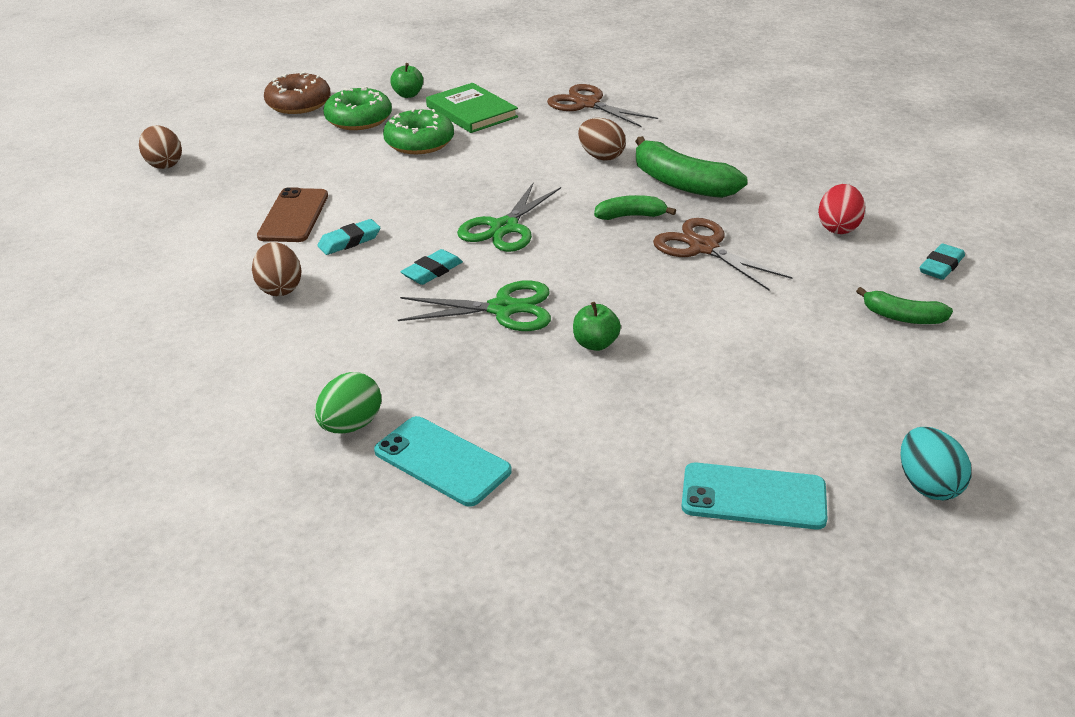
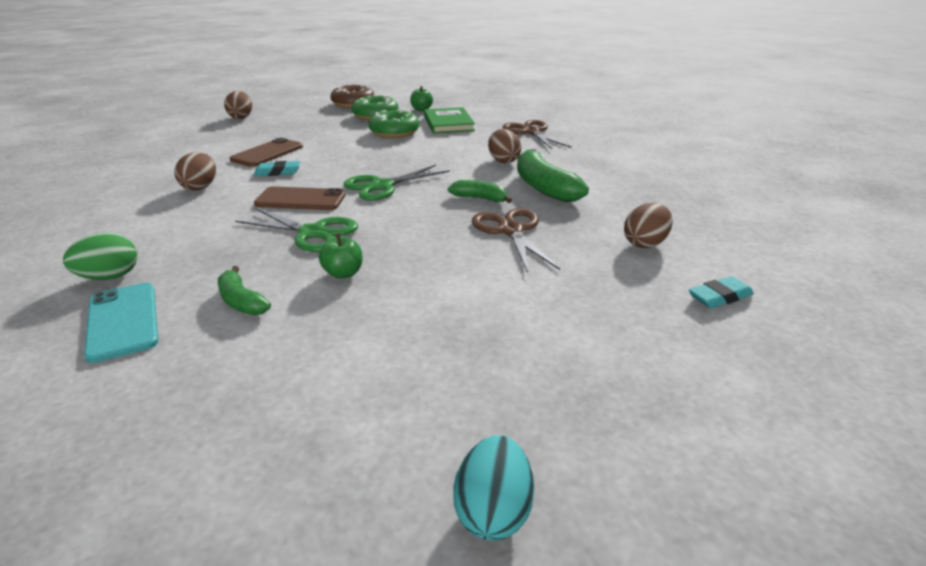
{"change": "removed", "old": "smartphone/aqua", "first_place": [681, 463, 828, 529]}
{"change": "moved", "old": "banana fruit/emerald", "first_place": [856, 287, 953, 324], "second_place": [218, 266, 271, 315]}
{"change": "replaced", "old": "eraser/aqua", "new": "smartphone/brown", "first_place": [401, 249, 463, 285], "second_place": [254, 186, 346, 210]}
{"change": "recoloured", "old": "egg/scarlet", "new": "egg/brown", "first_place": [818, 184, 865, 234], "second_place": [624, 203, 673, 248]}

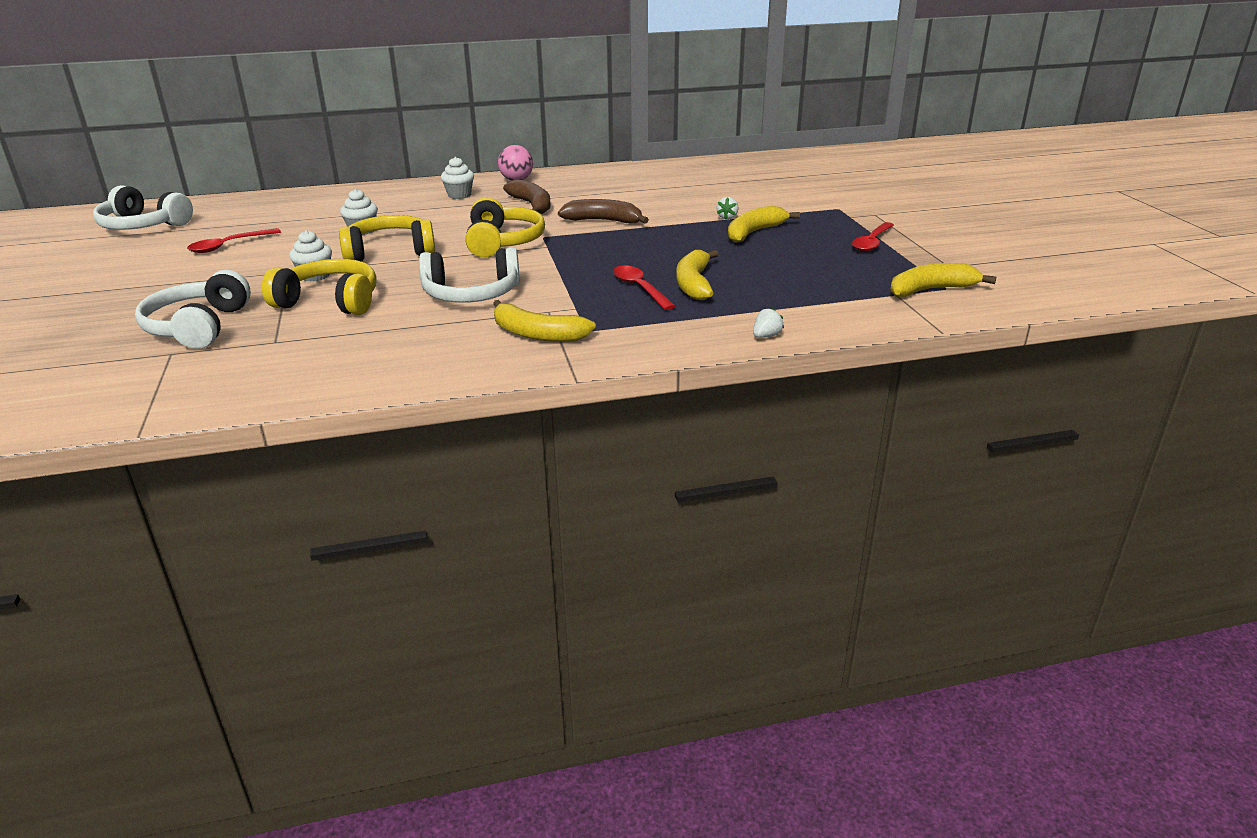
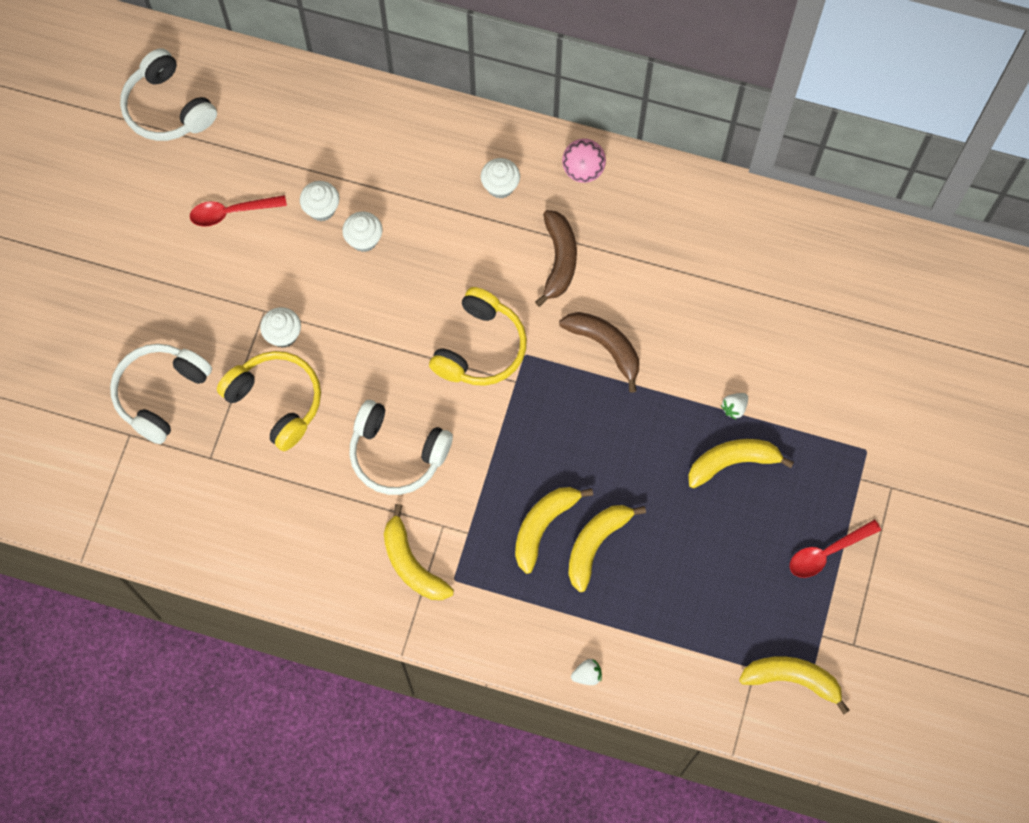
{"change": "removed", "old": "headset/yellow", "first_place": [339, 215, 435, 261]}
{"change": "added", "new": "muffin/white", "second_place": [300, 181, 340, 221]}
{"change": "replaced", "old": "spoon/scarlet", "new": "banana fruit/yellow", "first_place": [613, 265, 676, 310], "second_place": [515, 487, 593, 574]}

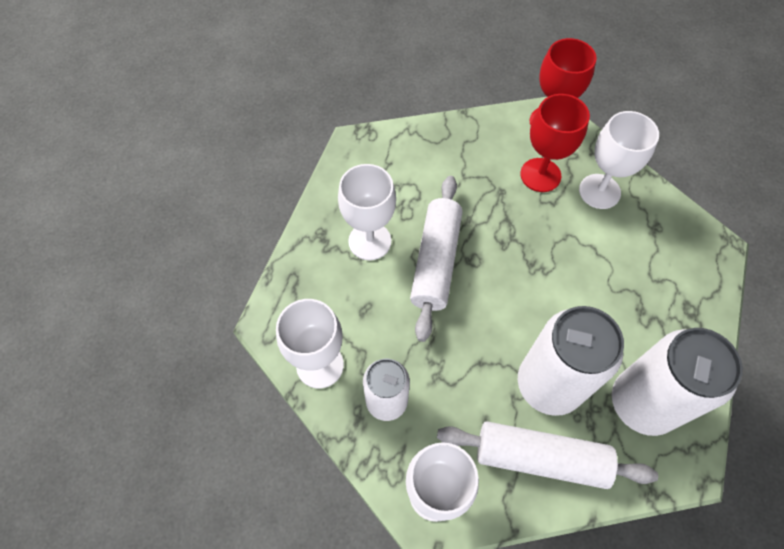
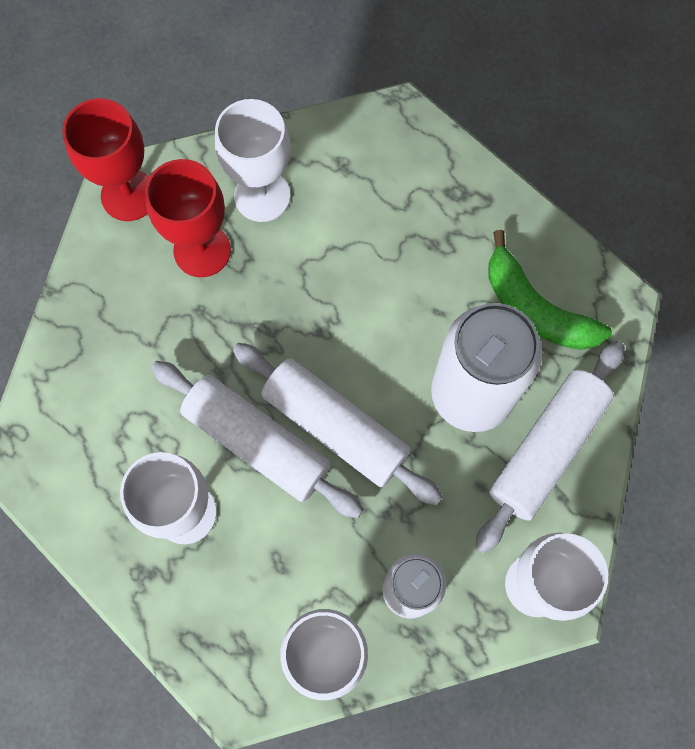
{"change": "added", "new": "pastry roller/white", "second_place": [233, 343, 442, 505]}
{"change": "replaced", "old": "tin/white", "new": "banana fruit/emerald", "first_place": [612, 328, 743, 436], "second_place": [488, 230, 612, 350]}

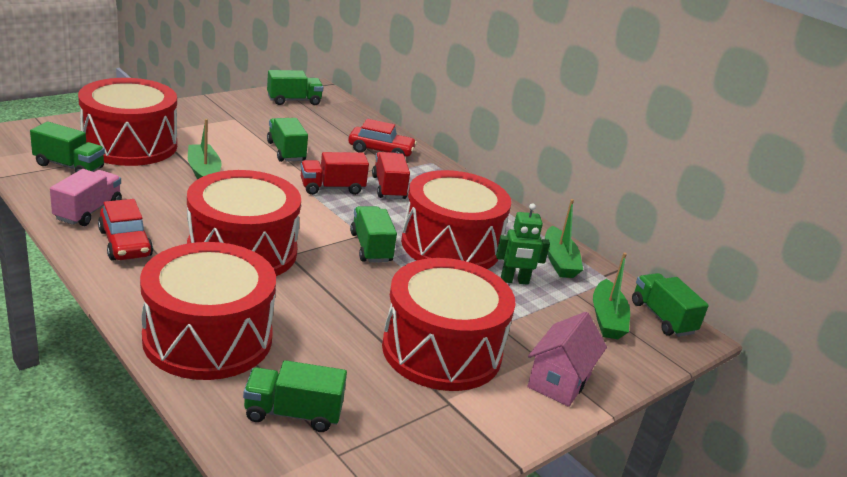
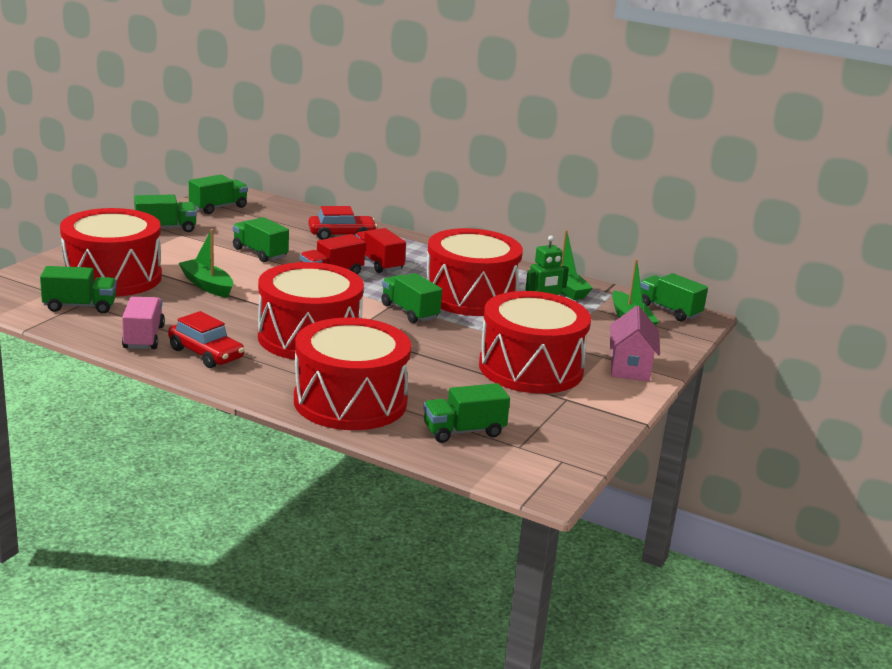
{"change": "added", "new": "toy truck/emerald", "second_place": [134, 195, 197, 232]}

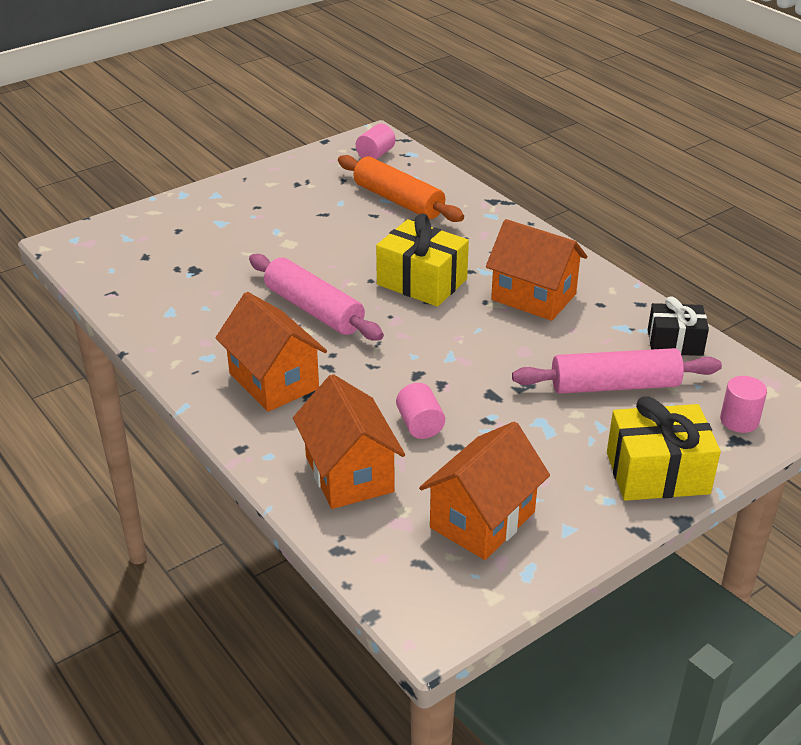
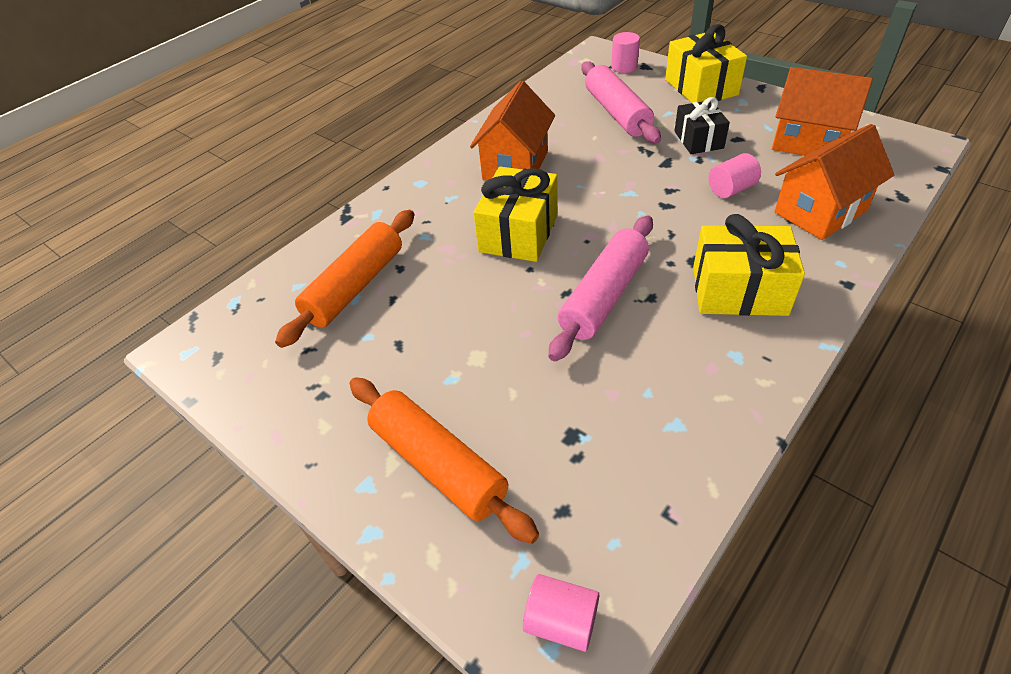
{"change": "added", "new": "pastry roller/orange", "second_place": [350, 377, 539, 544]}
{"change": "moved", "old": "cylinder/rosy", "first_place": [356, 124, 396, 159], "second_place": [523, 574, 599, 652]}
{"change": "moved", "old": "gift/jet-black", "first_place": [648, 297, 709, 356], "second_place": [674, 97, 730, 154]}
{"change": "replaced", "old": "house/orange", "new": "gift/yellow", "first_place": [215, 292, 327, 412], "second_place": [693, 214, 805, 316]}

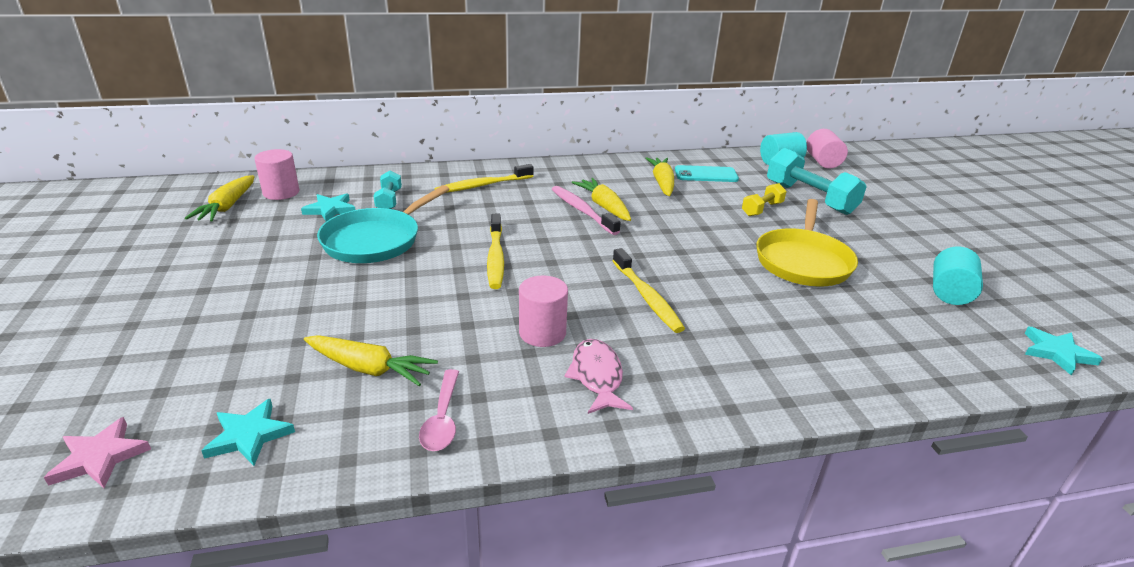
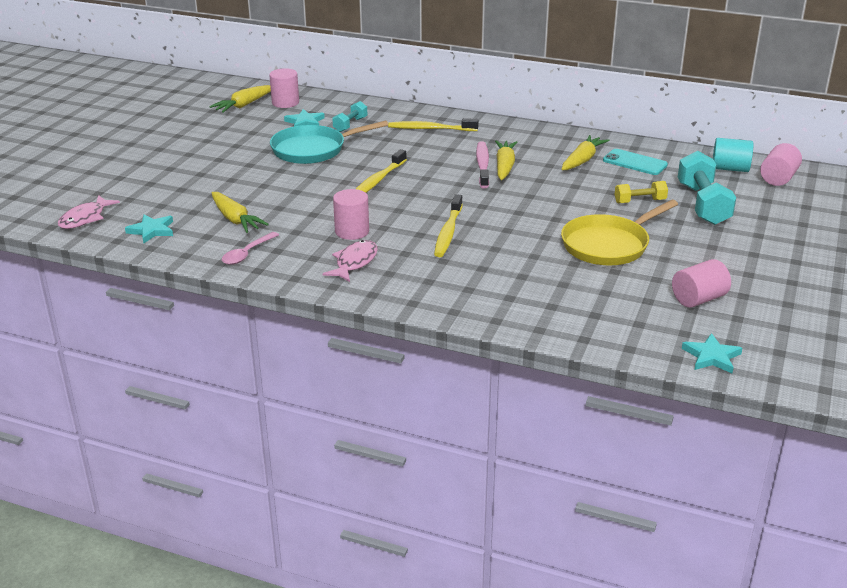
{"change": "replaced", "old": "star/rosy", "new": "fish figure/rosy", "first_place": [44, 417, 151, 488], "second_place": [58, 195, 120, 229]}
{"change": "recoloured", "old": "cylinder/aqua", "new": "cylinder/rosy", "first_place": [933, 246, 983, 305], "second_place": [672, 259, 731, 308]}

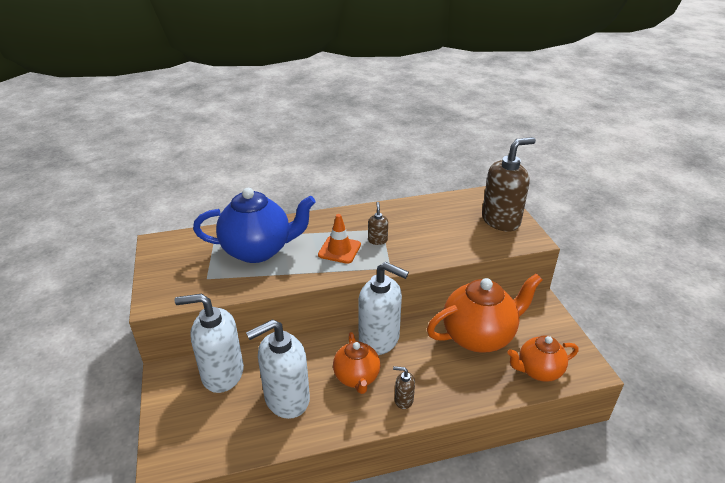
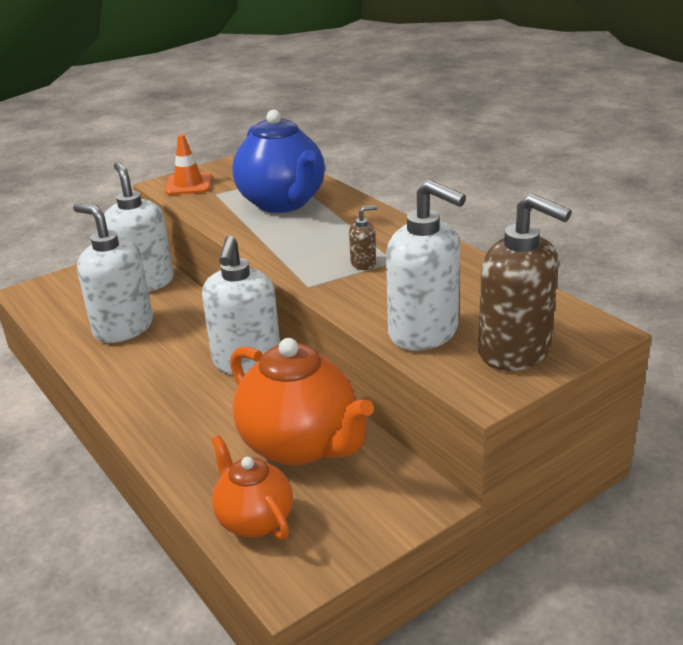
{"change": "removed", "old": "china teapot/orange", "first_place": [333, 332, 380, 394]}
{"change": "removed", "old": "soap pump/brown", "first_place": [393, 366, 415, 409]}
{"change": "added", "new": "soap pump/white", "second_place": [386, 180, 466, 351]}
{"change": "moved", "old": "safety cone/orange", "first_place": [318, 214, 361, 264], "second_place": [165, 134, 212, 195]}

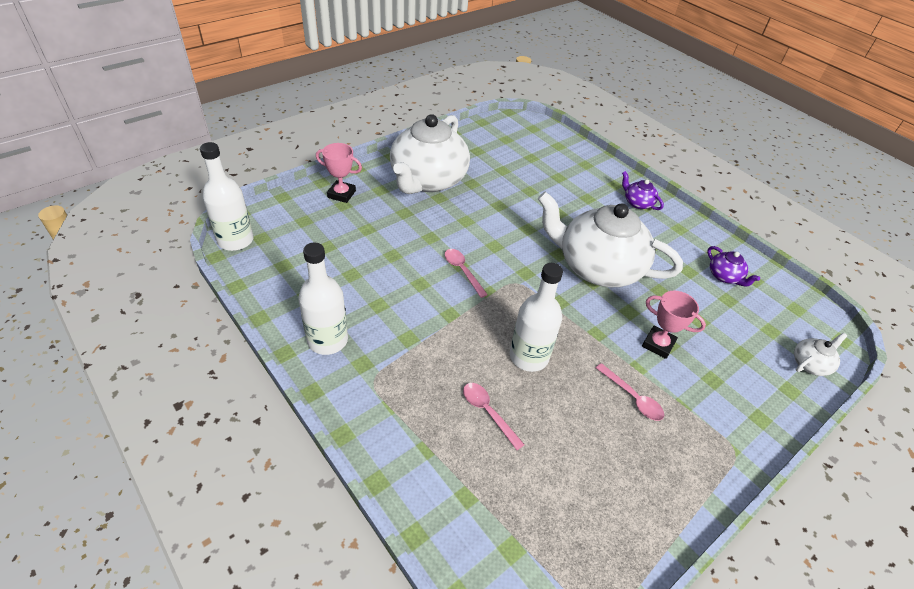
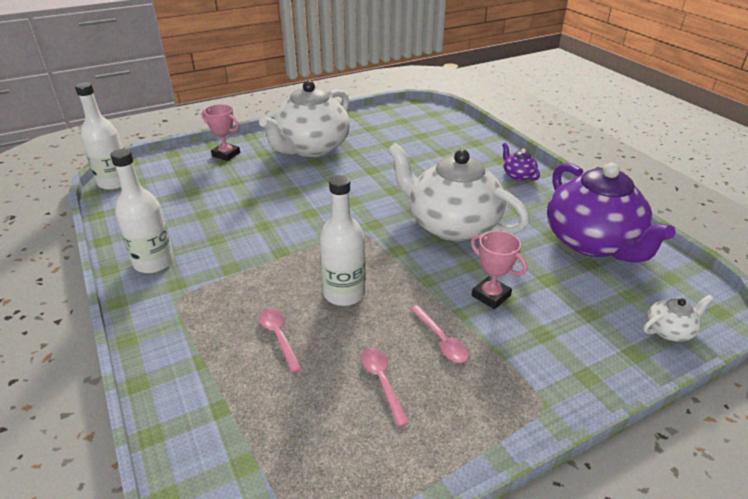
{"change": "moved", "old": "spoon/rosy", "first_place": [445, 249, 488, 298], "second_place": [361, 347, 409, 427]}
{"change": "resized", "old": "china teapot/purple", "first_place": [707, 246, 760, 286], "second_place": [547, 163, 676, 263], "factor": 2.45}

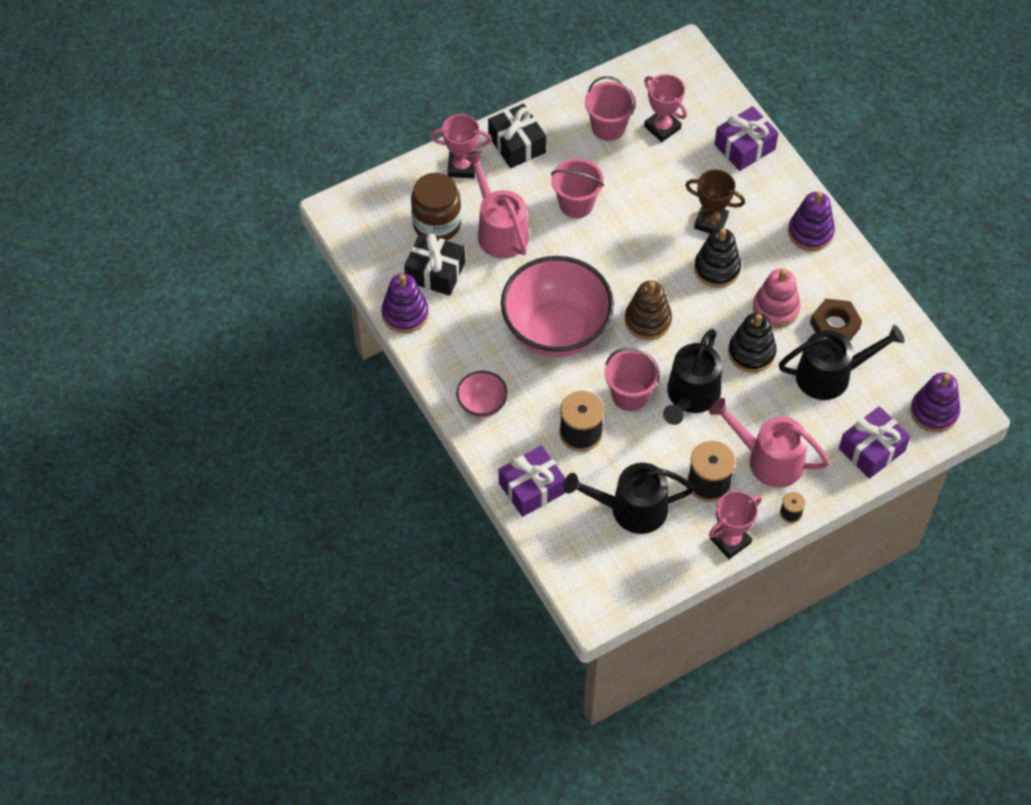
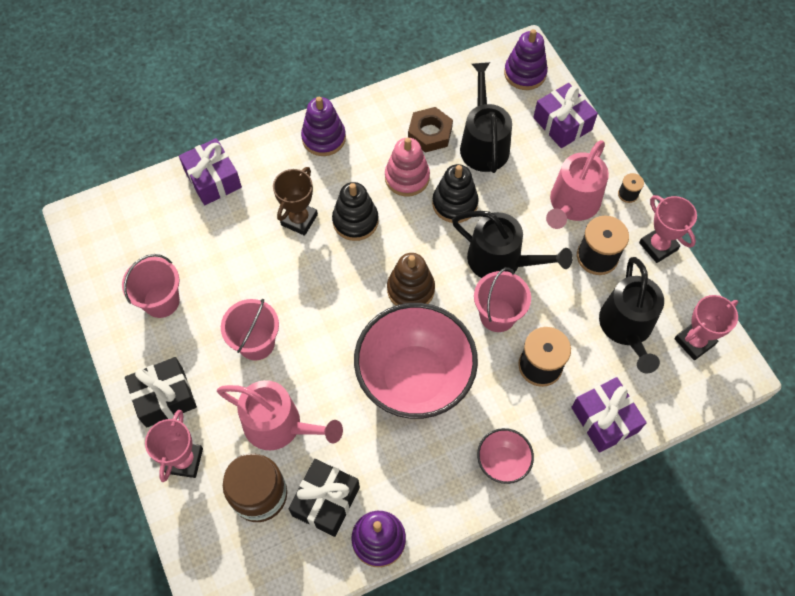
{"change": "moved", "old": "prize cup/rosy", "first_place": [644, 74, 687, 142], "second_place": [674, 295, 738, 360]}
{"change": "turned", "old": "watering pot/rosy", "first_place": [464, 151, 529, 259], "second_place": [217, 380, 343, 450], "degrees": -135}

